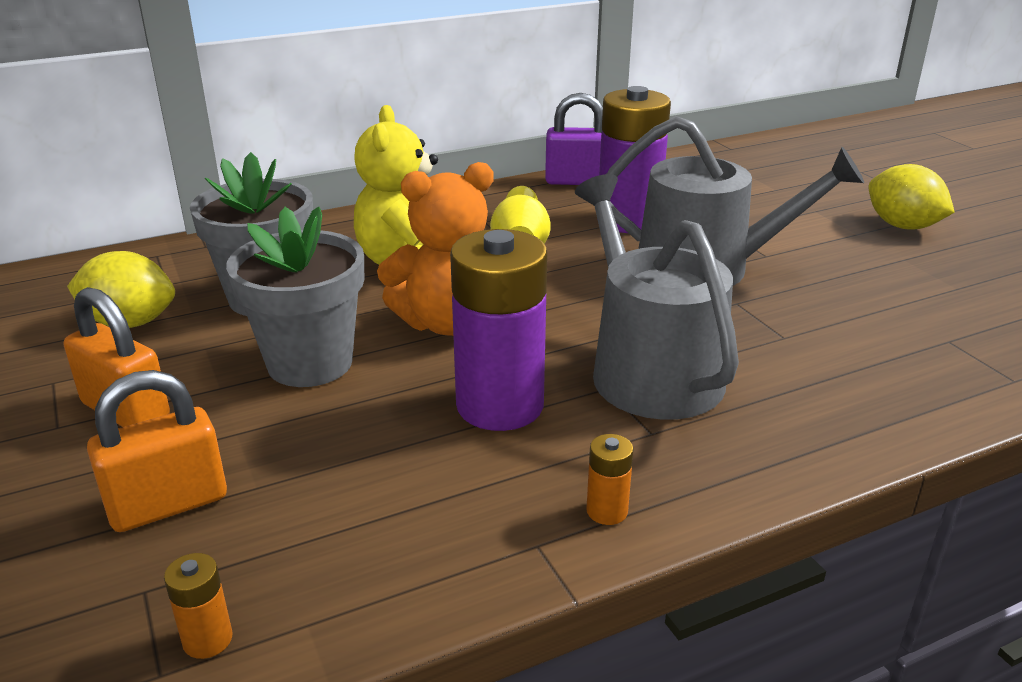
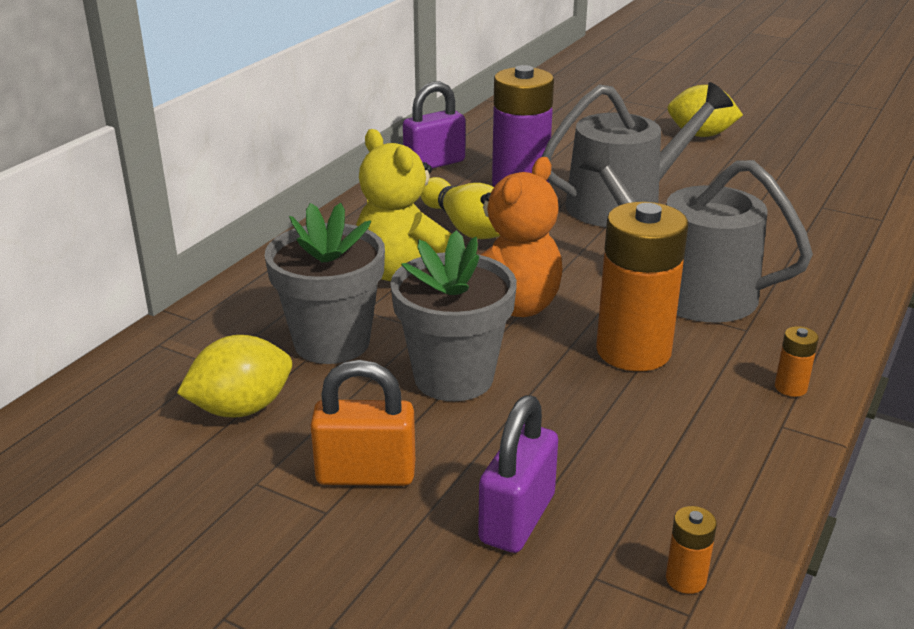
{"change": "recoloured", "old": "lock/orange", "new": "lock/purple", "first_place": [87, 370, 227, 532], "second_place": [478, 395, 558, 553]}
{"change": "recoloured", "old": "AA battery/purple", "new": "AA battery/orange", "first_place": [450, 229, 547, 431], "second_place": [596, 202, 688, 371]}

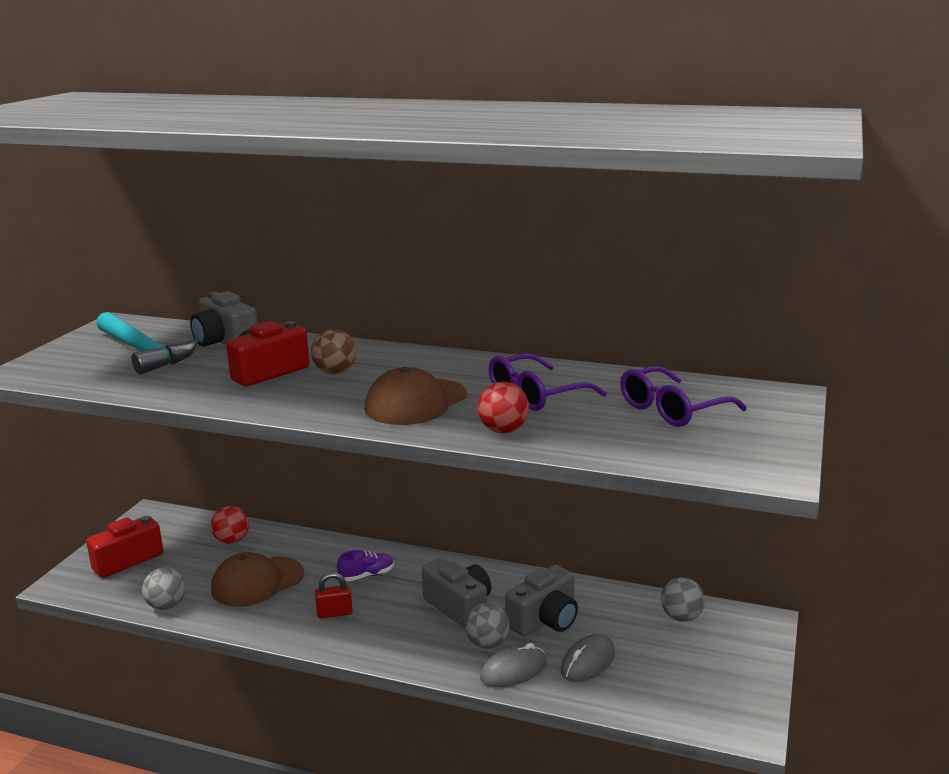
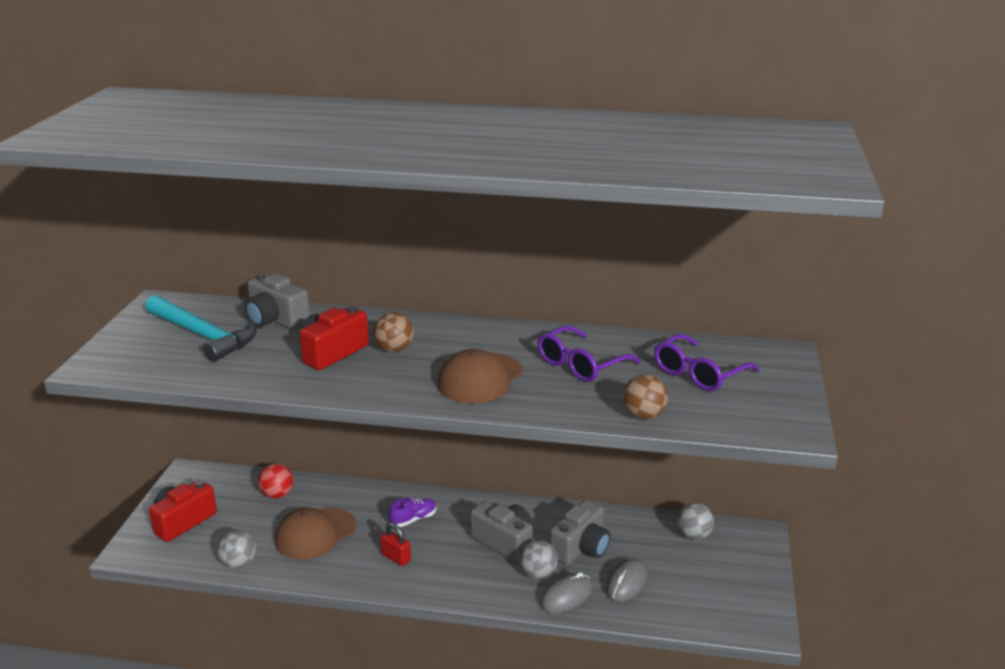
{"change": "removed", "old": "play ball/scarlet", "first_place": [477, 382, 529, 433]}
{"change": "added", "new": "play ball/brown", "second_place": [623, 374, 668, 419]}
{"change": "turned", "old": "lock/scarlet", "first_place": [315, 573, 353, 618], "second_place": [381, 523, 411, 566], "degrees": 60}

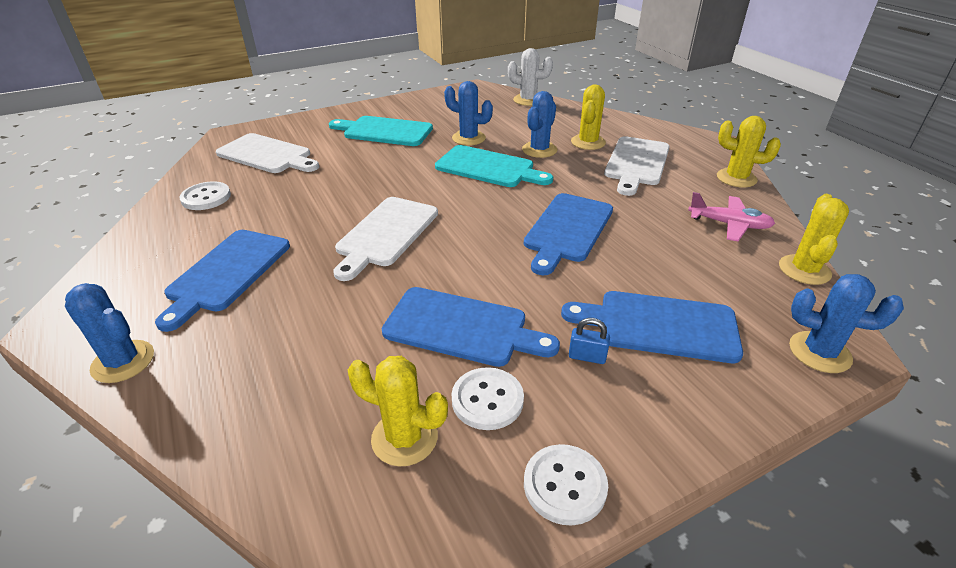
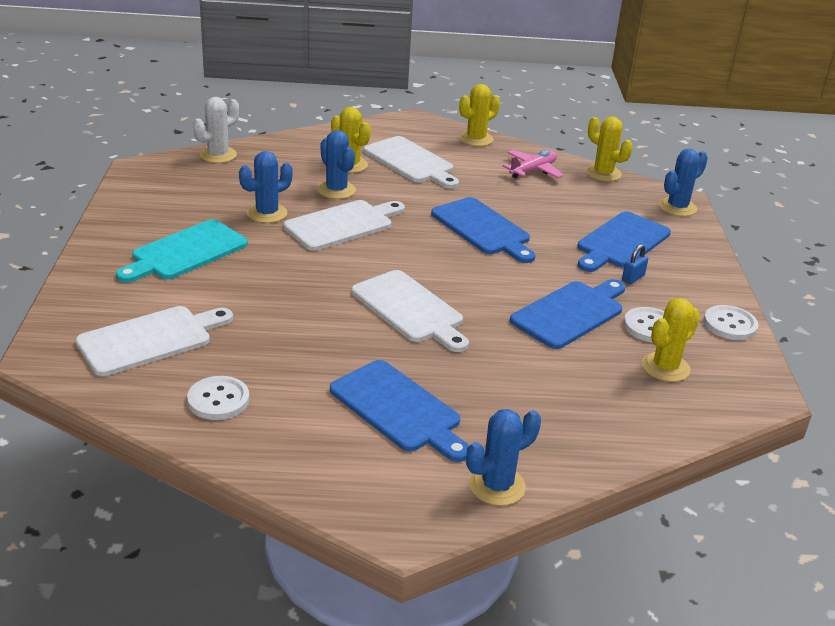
{"change": "recoloured", "old": "cutting board/aqua", "new": "cutting board/white", "first_place": [435, 145, 553, 187], "second_place": [283, 200, 405, 251]}

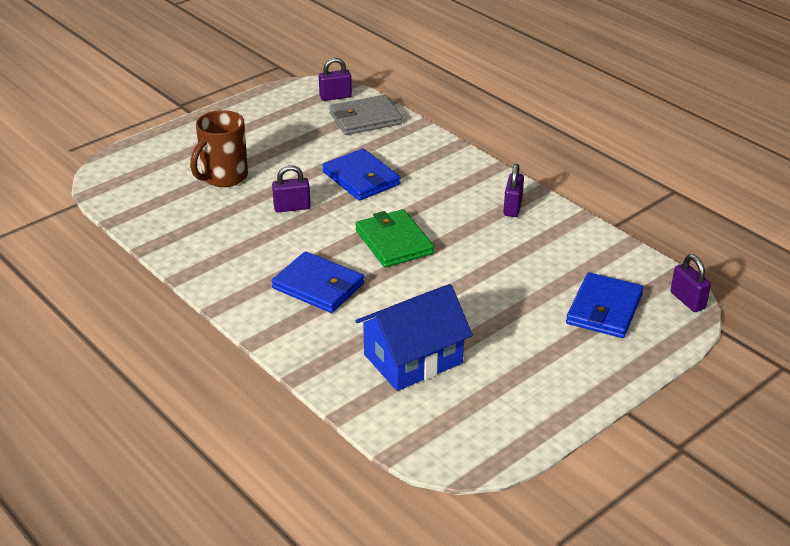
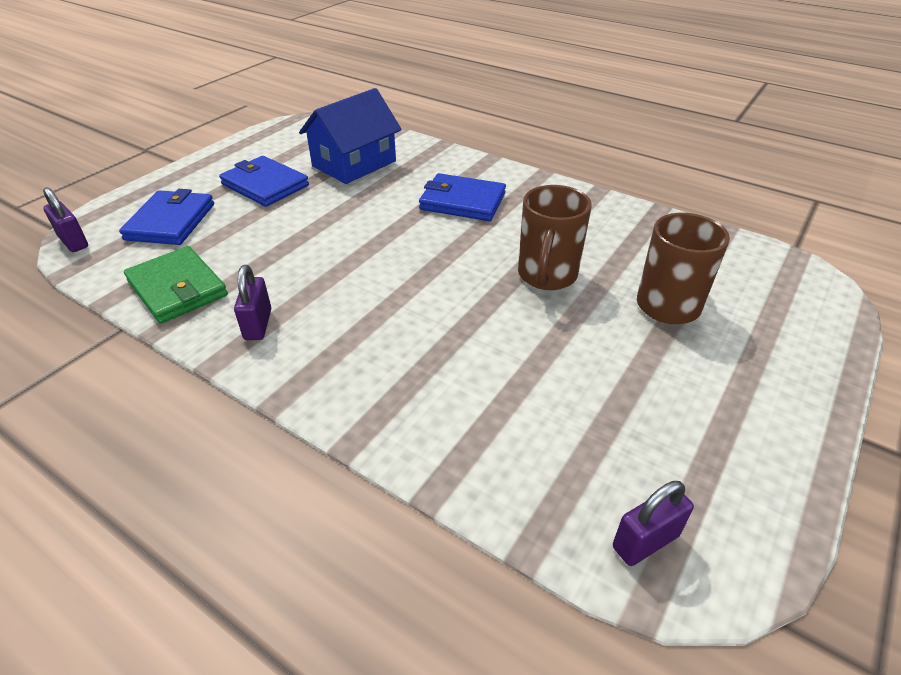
{"change": "removed", "old": "wallet/grey", "first_place": [329, 95, 402, 135]}
{"change": "moved", "old": "wallet/blue", "first_place": [322, 149, 401, 201], "second_place": [219, 156, 309, 207]}
{"change": "moved", "old": "wallet/emerald", "first_place": [355, 209, 434, 268], "second_place": [124, 246, 228, 324]}
{"change": "replaced", "old": "lock/purple", "new": "coffee mug/brown", "first_place": [272, 165, 310, 212], "second_place": [518, 185, 592, 290]}

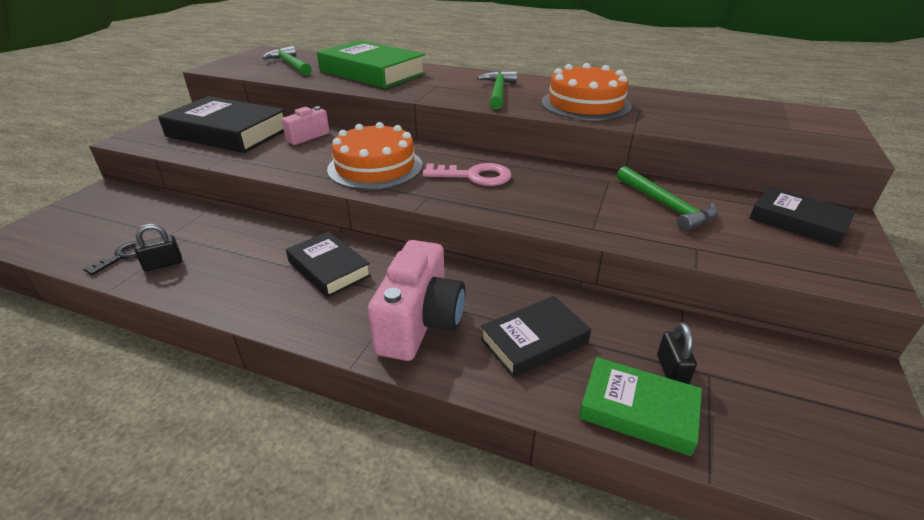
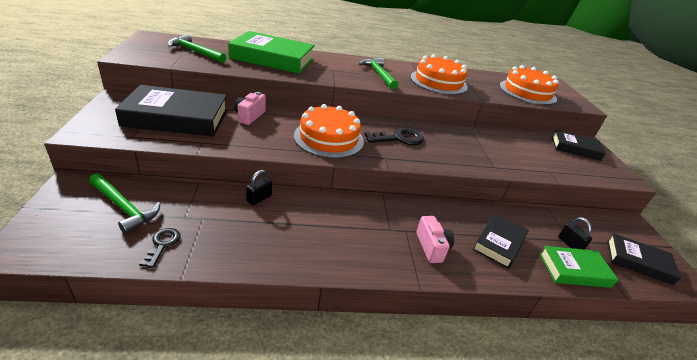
{"change": "added", "new": "gateau/orange", "second_place": [499, 65, 559, 105]}
{"change": "moved", "old": "lock/jet-black", "first_place": [135, 224, 182, 271], "second_place": [246, 170, 272, 205]}
{"change": "moved", "old": "hardcover/jet-black", "first_place": [286, 231, 371, 297], "second_place": [607, 233, 681, 285]}
{"change": "moved", "old": "carpenter's hammer/emerald", "first_place": [617, 166, 718, 232], "second_place": [89, 173, 160, 234]}
{"change": "recoloured", "old": "door key/rosy", "new": "door key/jet-black", "first_place": [422, 163, 512, 186], "second_place": [364, 128, 424, 145]}
{"change": "resized", "old": "camera/rosy", "first_place": [368, 240, 465, 361], "second_place": [416, 216, 454, 263], "factor": 0.58}

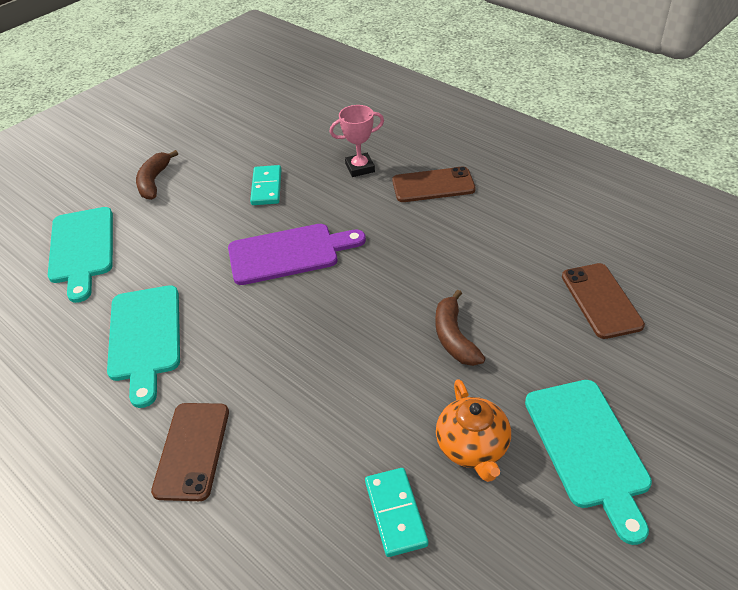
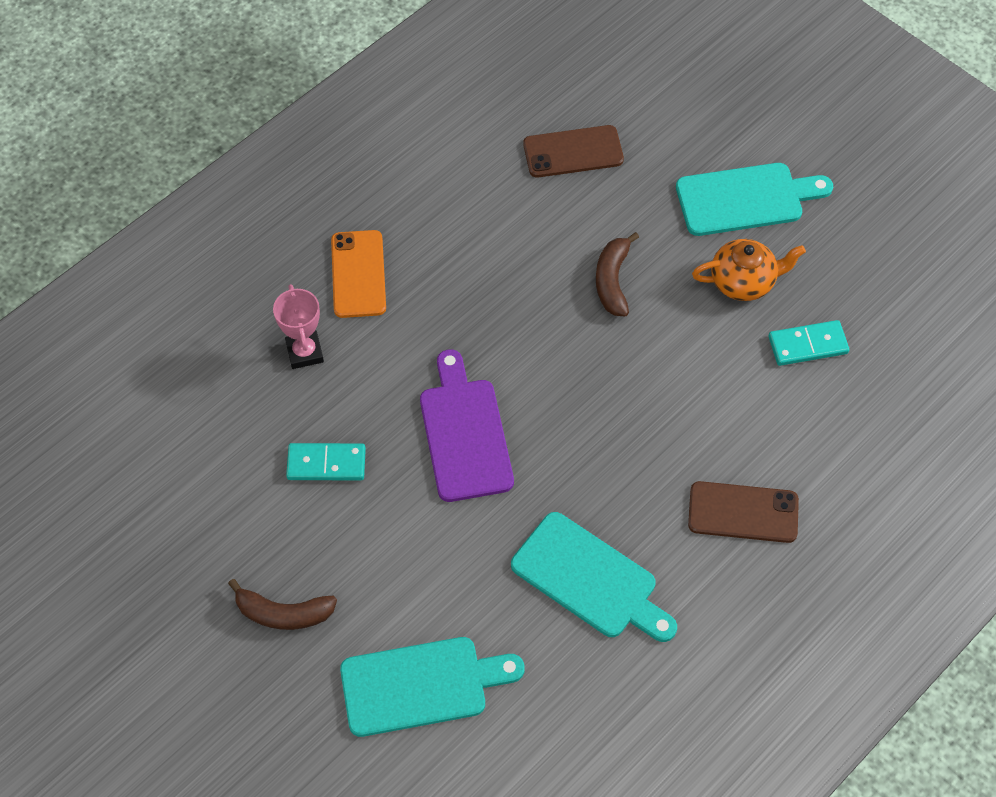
{"change": "recoloured", "old": "smartphone/brown", "new": "smartphone/orange", "first_place": [392, 166, 476, 202], "second_place": [331, 230, 386, 318]}
{"change": "turned", "old": "cutting board/aqua", "first_place": [107, 285, 180, 408], "second_place": [511, 512, 677, 642], "degrees": 45}
{"change": "turned", "old": "banana fruit/brown", "first_place": [435, 290, 485, 366], "second_place": [596, 232, 639, 316], "degrees": 105}

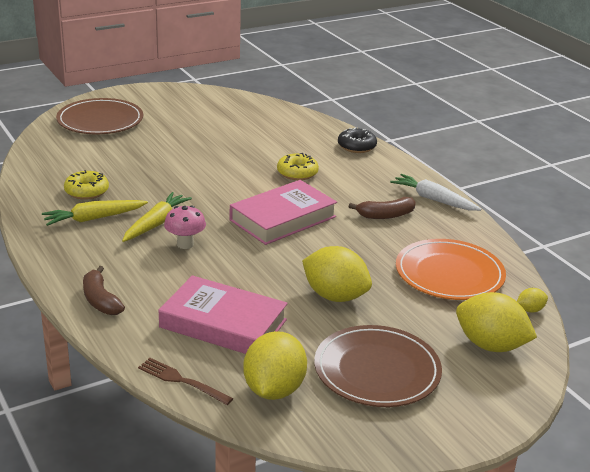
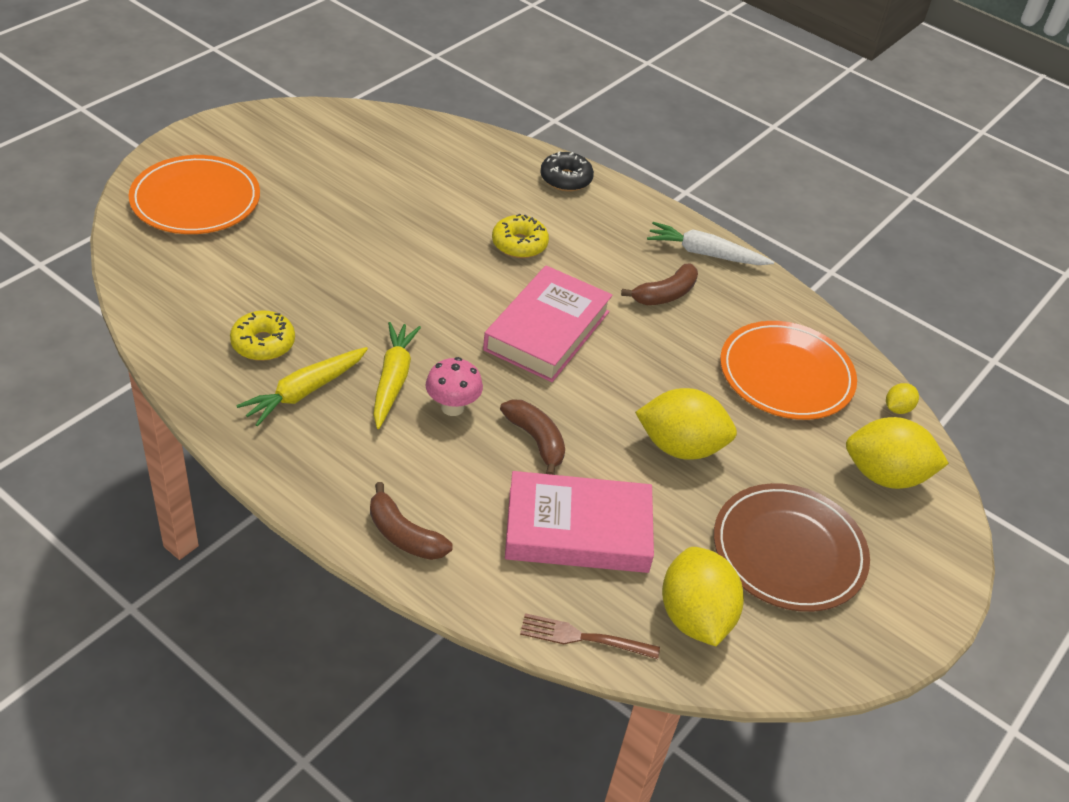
{"change": "added", "new": "banana fruit/brown", "second_place": [500, 399, 565, 475]}
{"change": "recoloured", "old": "plate/brown", "new": "plate/orange", "first_place": [56, 98, 143, 134], "second_place": [129, 155, 260, 234]}

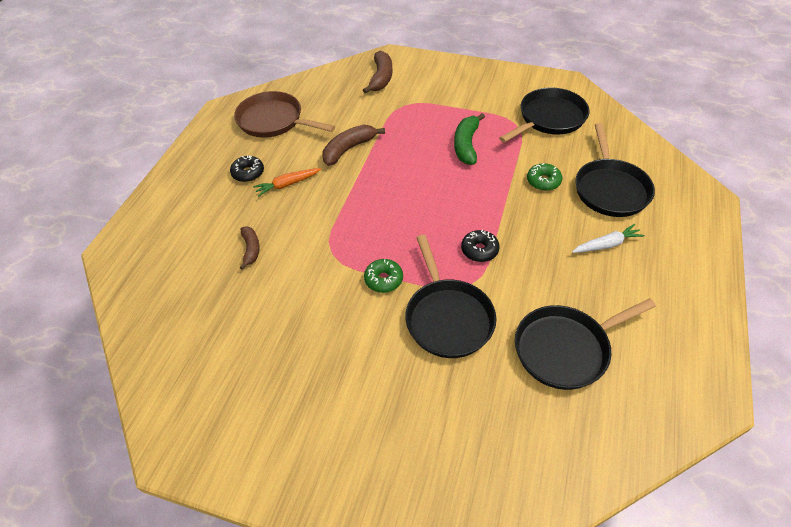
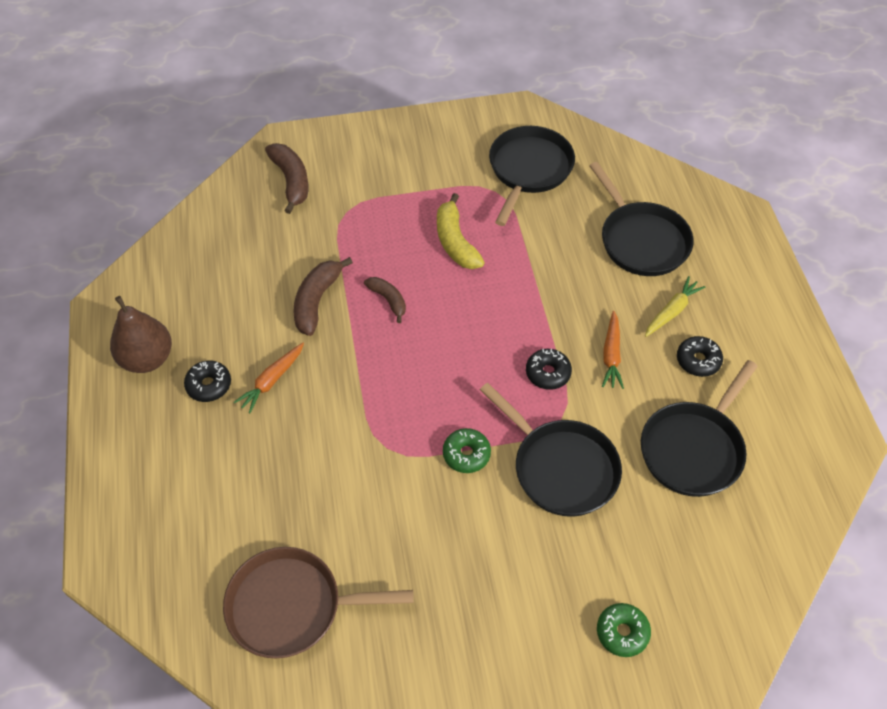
{"change": "added", "new": "toy pear/brown", "second_place": [110, 296, 172, 373]}
{"change": "added", "new": "root vegetable/orange", "second_place": [602, 311, 624, 389]}
{"change": "added", "new": "donut/jet-black", "second_place": [677, 336, 723, 377]}
{"change": "moved", "old": "skillet/brown", "first_place": [234, 91, 335, 138], "second_place": [223, 547, 413, 659]}
{"change": "moved", "old": "banana fruit/brown", "first_place": [240, 226, 260, 270], "second_place": [364, 277, 406, 323]}
{"change": "moved", "old": "donut/emerald", "first_place": [527, 163, 562, 191], "second_place": [597, 603, 651, 657]}
{"change": "recoloured", "old": "banana fruit/emerald", "new": "banana fruit/yellow", "first_place": [454, 113, 485, 165], "second_place": [437, 193, 485, 269]}
{"change": "recoloured", "old": "root vegetable/white", "new": "root vegetable/yellow", "first_place": [572, 224, 645, 253], "second_place": [645, 276, 705, 337]}

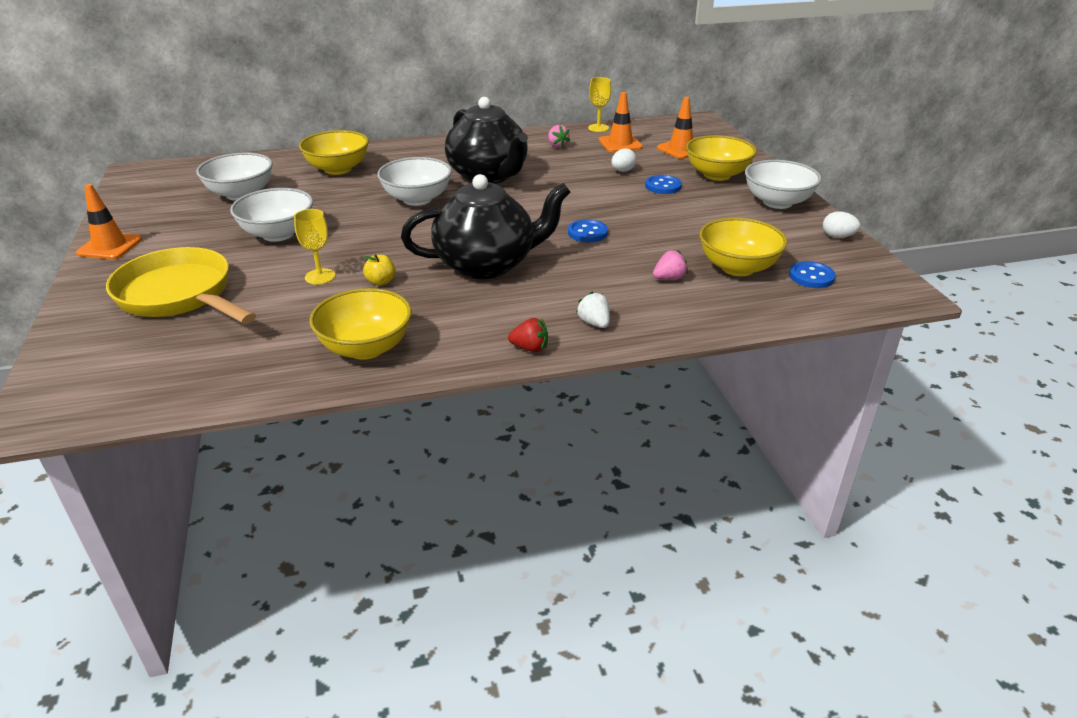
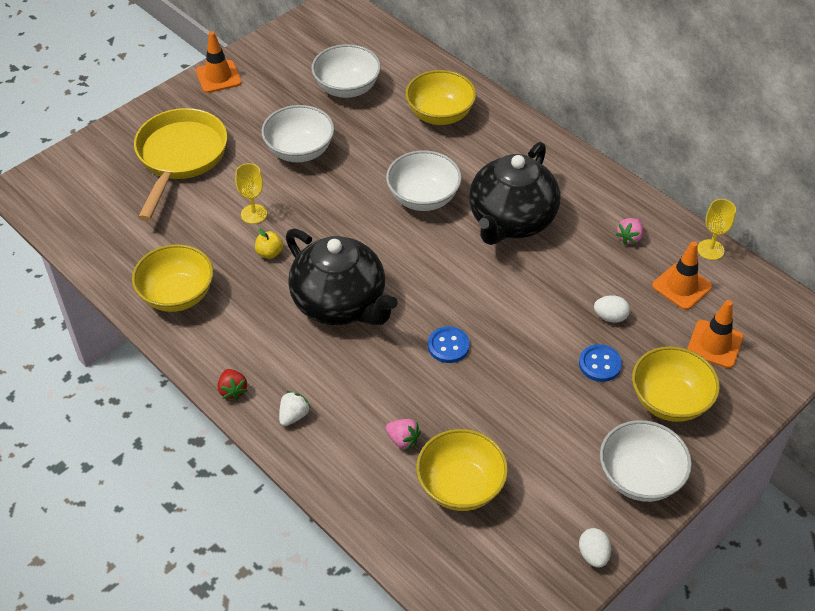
{"change": "removed", "old": "button/blue", "first_place": [789, 261, 836, 288]}

